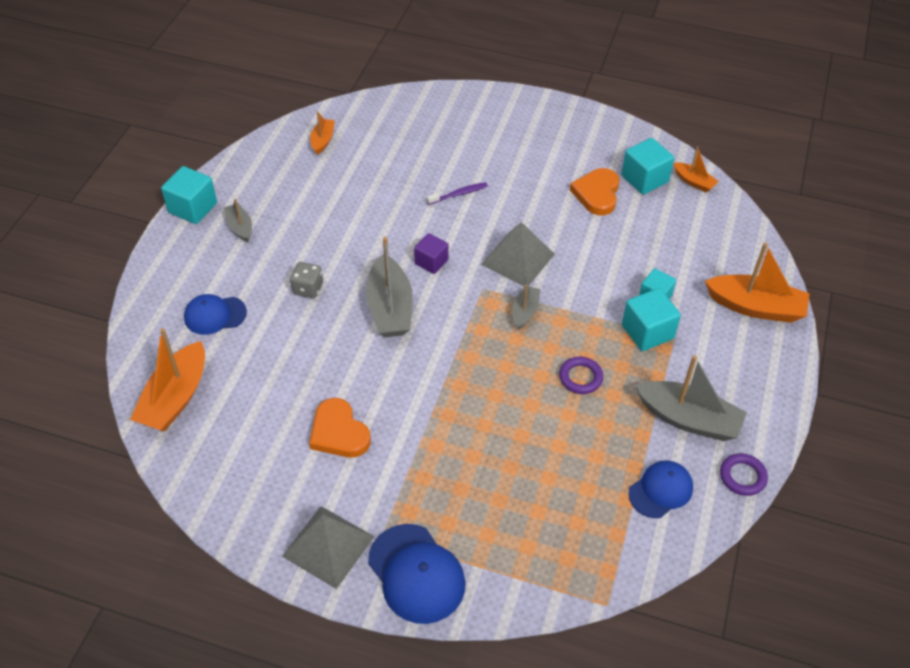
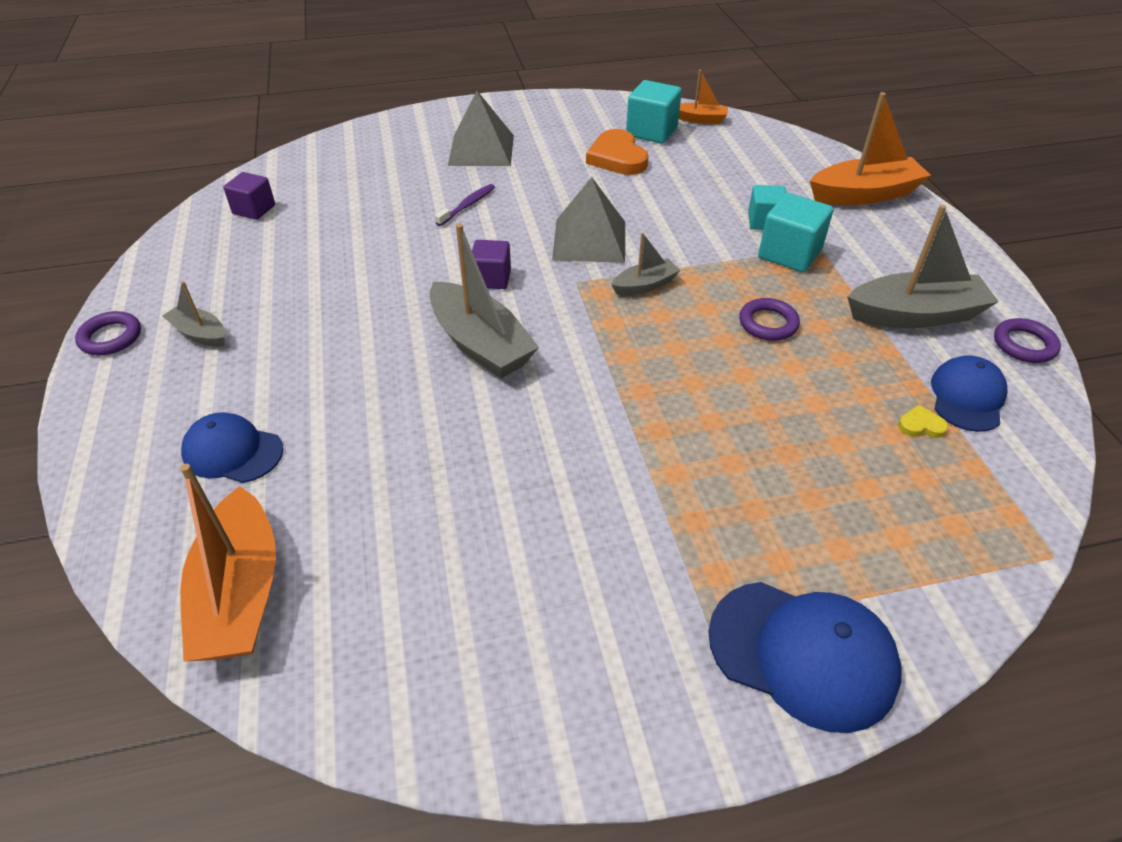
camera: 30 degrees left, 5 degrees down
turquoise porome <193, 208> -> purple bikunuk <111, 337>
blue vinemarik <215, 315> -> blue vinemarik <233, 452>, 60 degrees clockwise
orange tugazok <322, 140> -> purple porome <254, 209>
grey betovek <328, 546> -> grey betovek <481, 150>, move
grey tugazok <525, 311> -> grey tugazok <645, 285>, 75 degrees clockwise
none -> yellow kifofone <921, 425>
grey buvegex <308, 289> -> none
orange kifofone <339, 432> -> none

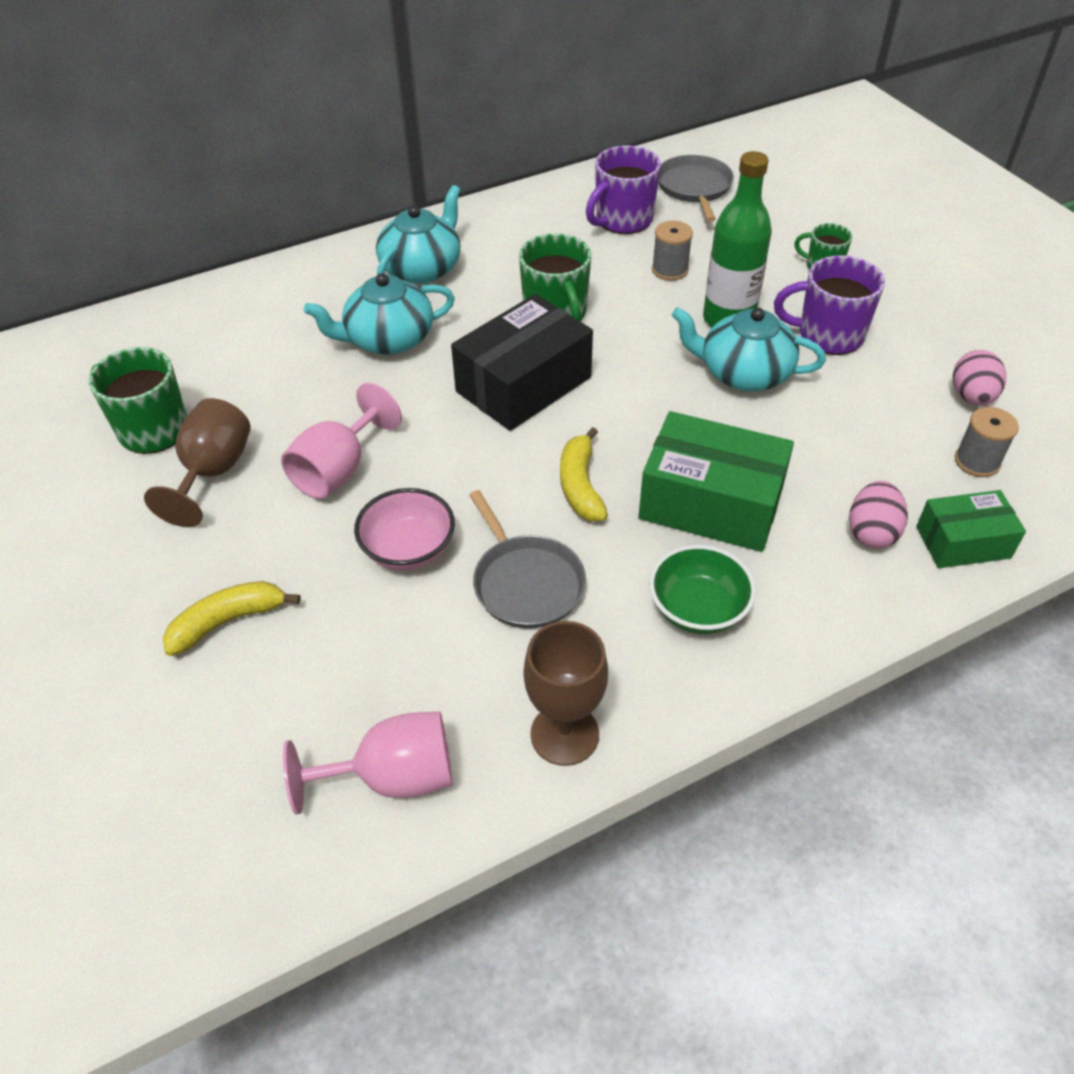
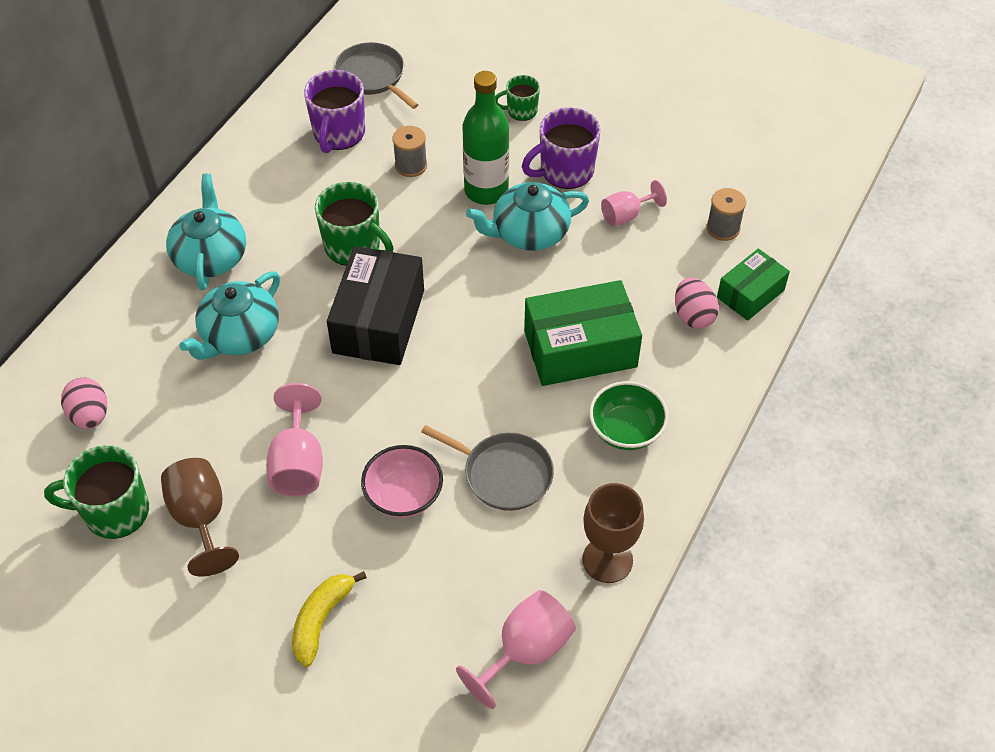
camera: 35 degrees left, 5 degrees up
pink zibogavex <971, 397> -> pink zibogavex <90, 415>, move
none -> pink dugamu <626, 215>
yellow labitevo <580, 485> -> none

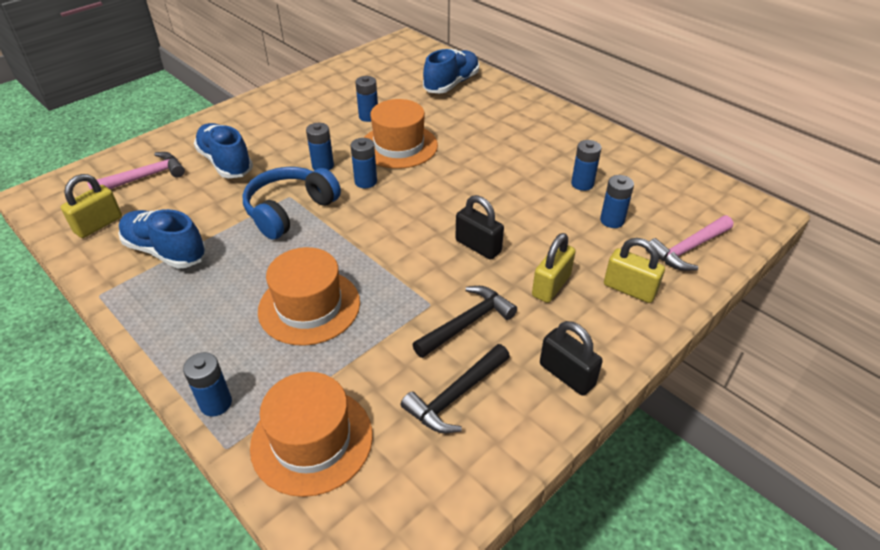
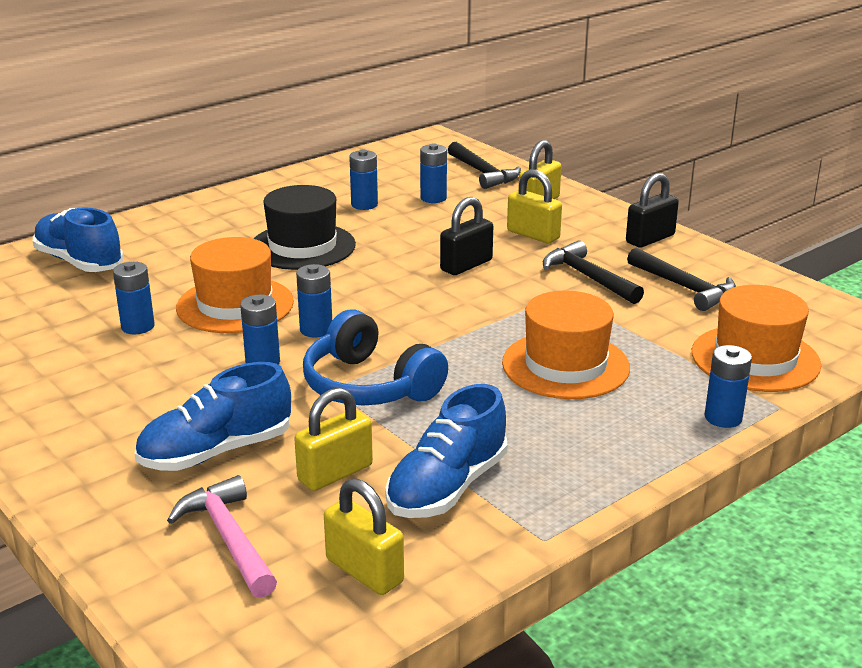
camera: 85 degrees left, 15 degrees down
none -> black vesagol <302, 246>
none -> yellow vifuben <335, 473>
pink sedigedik <688, 249> -> black sedigedik <483, 173>

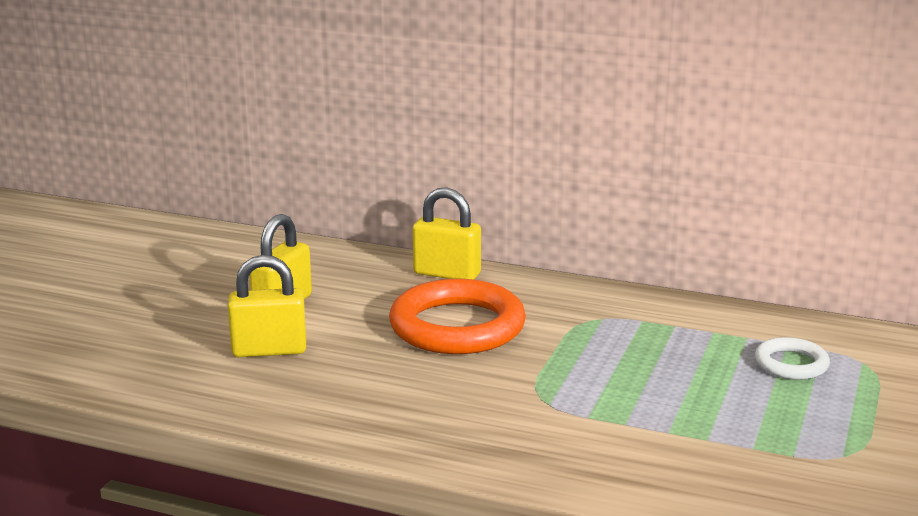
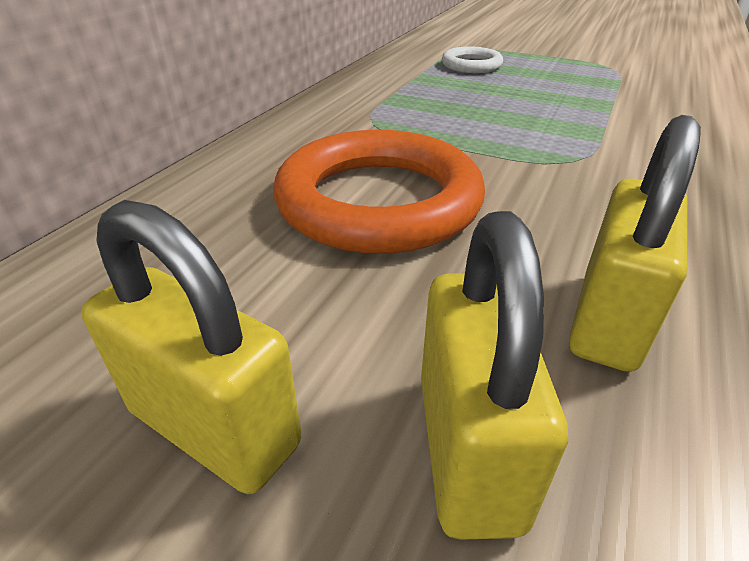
camera: 85 degrees left, 15 degrees up
yellow vifuben <447, 274> -> yellow vifuben <608, 320>, move

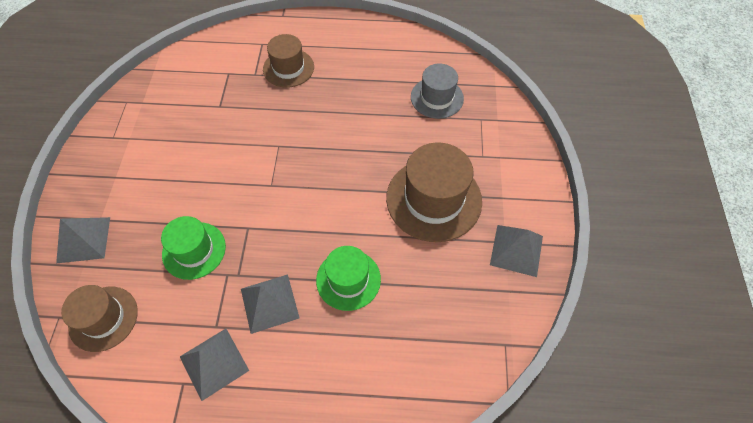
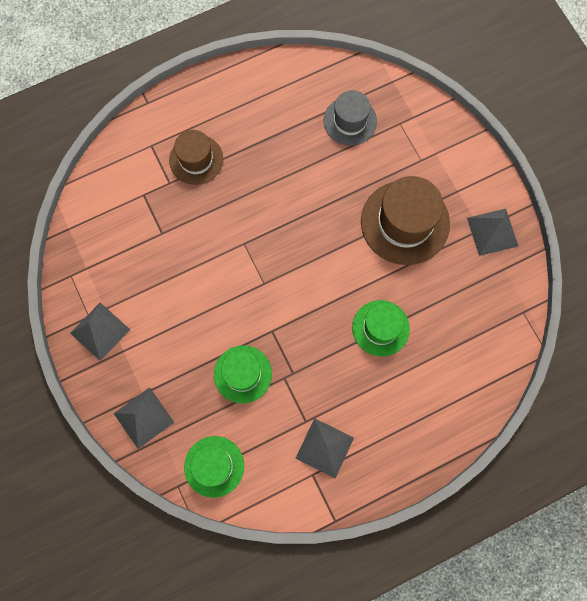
camera: 30 degrees left, 15 degrees up
grey betovek <269, 303> -> grey betovek <100, 331>, move
brown vesagol <103, 318> -> green vesagol <214, 466>

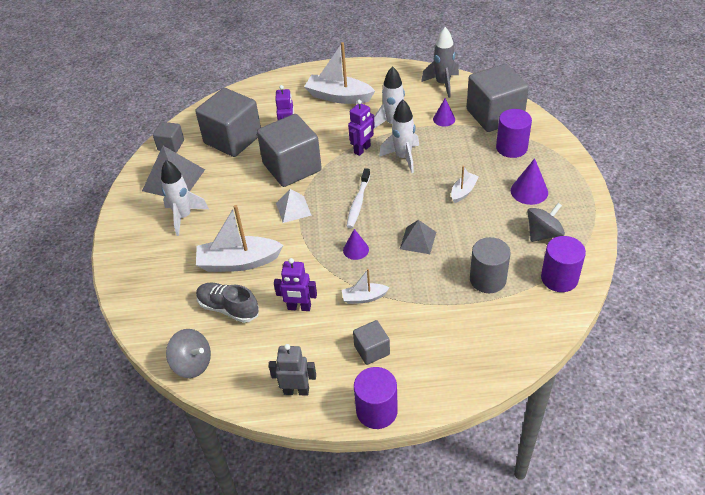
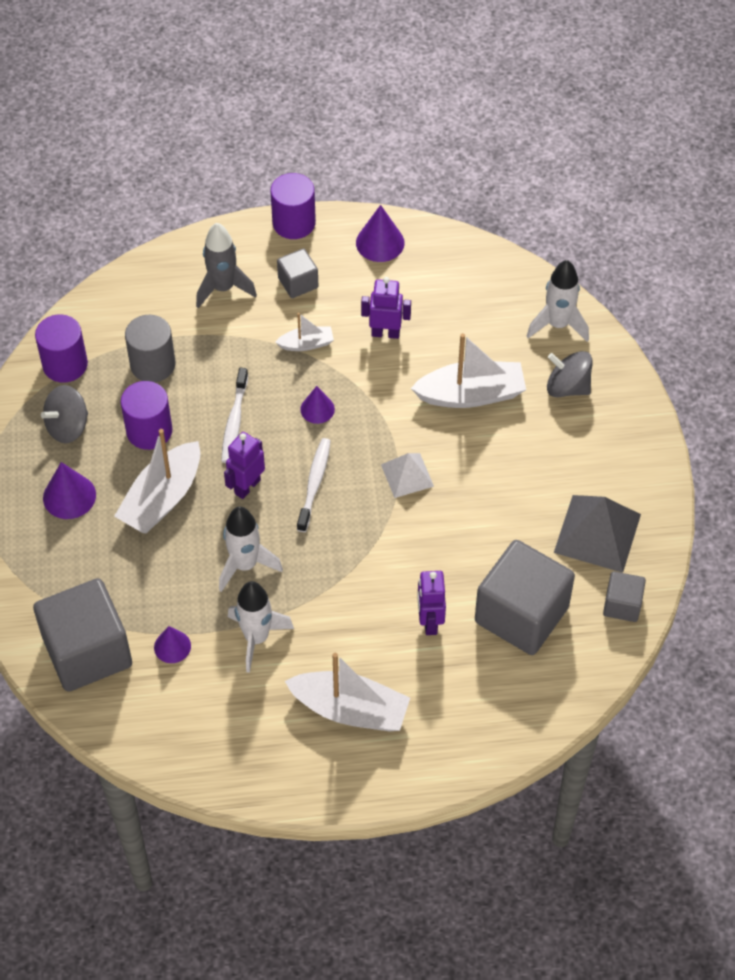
camera: 175 degrees right, 10 degrees up
white tugazok <463, 191> -> white tugazok <162, 498>, x1.92
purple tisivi <511, 148> -> purple tisivi <149, 431>, move
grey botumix <443, 84> -> grey botumix <223, 288>, move
grey betovek <418, 240> -> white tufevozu <234, 421>
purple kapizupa <362, 149> -> purple kapizupa <247, 486>, move
grey kapizupa <296, 390> -> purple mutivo <380, 242>
white botumix <184, 217> -> white botumix <558, 325>, move
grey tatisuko <192, 364> -> grey tatisuko <567, 387>, move
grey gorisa <228, 308> -> none
grey porome <292, 167> -> none

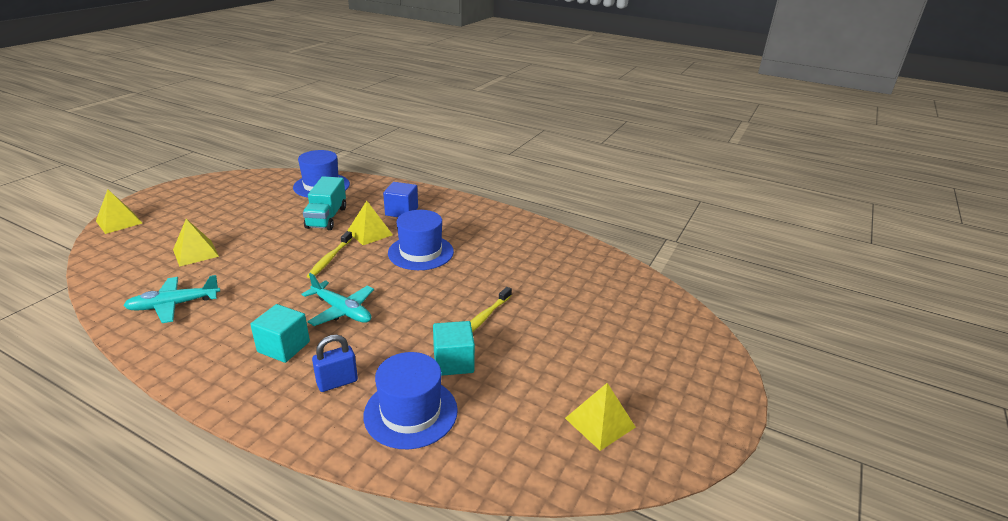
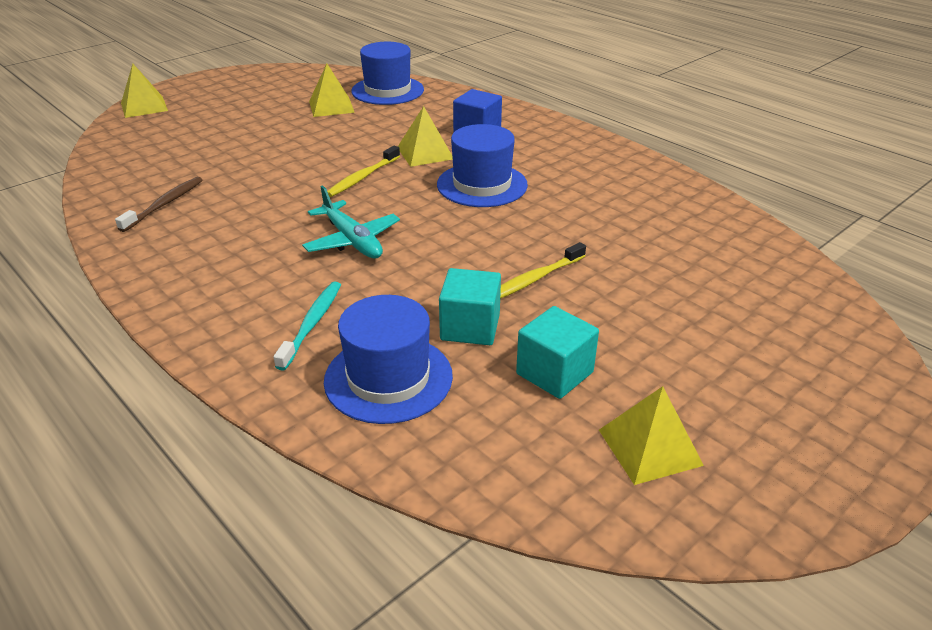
camera: 20 degrees right, 5 degrees up
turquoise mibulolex <174, 305> -> brown tufevozu <164, 204>
blue vifuben <337, 382> -> turquoise tufevozu <312, 324>
yellow betovek <195, 253> -> yellow betovek <331, 106>, move
turquoise porome <283, 347> -> turquoise porome <554, 373>, move
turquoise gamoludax <326, 218> -> none

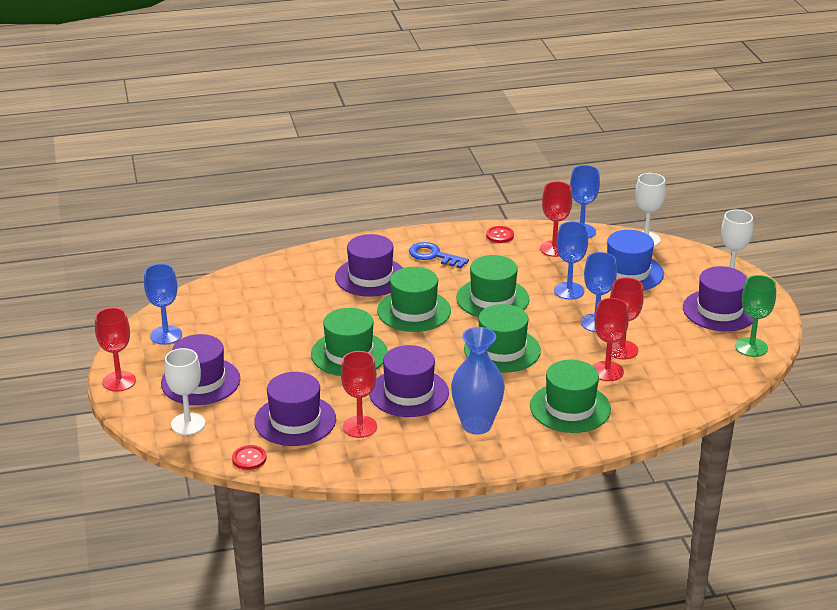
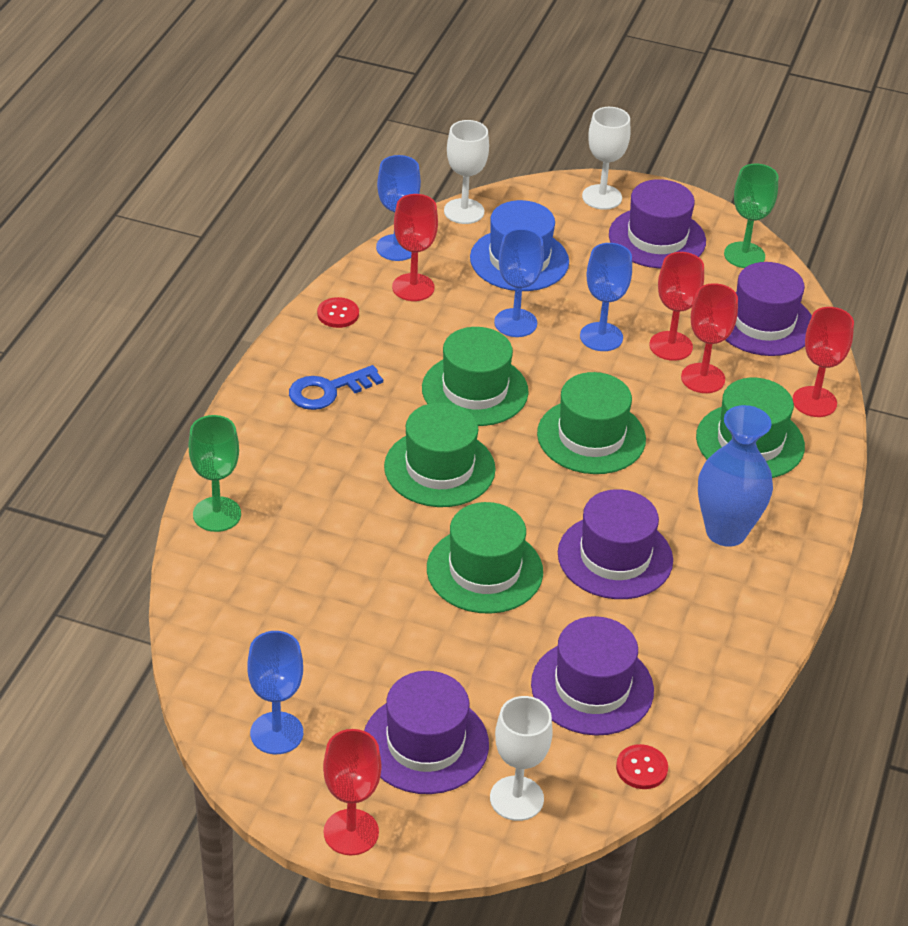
camera: 60 degrees left, 10 degrees up
none -> green dugamu <217, 514>
purple vesagol <370, 277> -> purple vesagol <763, 323>, move
red dugamu <360, 427> -> red dugamu <814, 402>, move

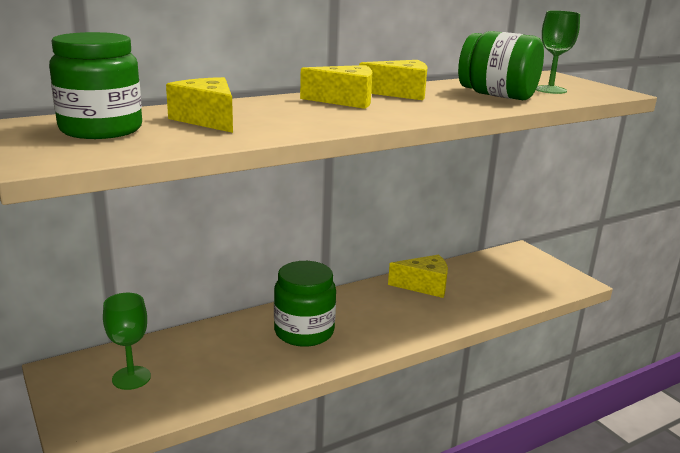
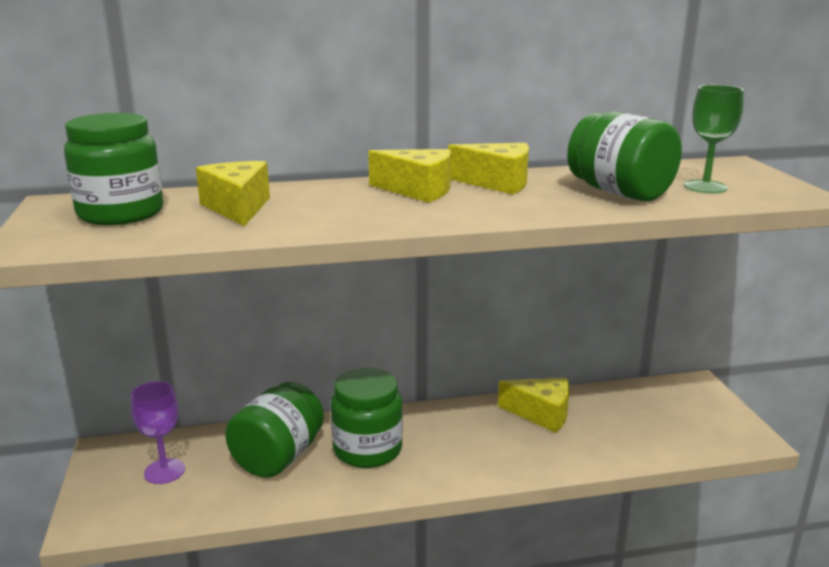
camera: 20 degrees right, 0 degrees up
green dugamu <131, 378> -> purple dugamu <164, 471>
none -> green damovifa <278, 457>

